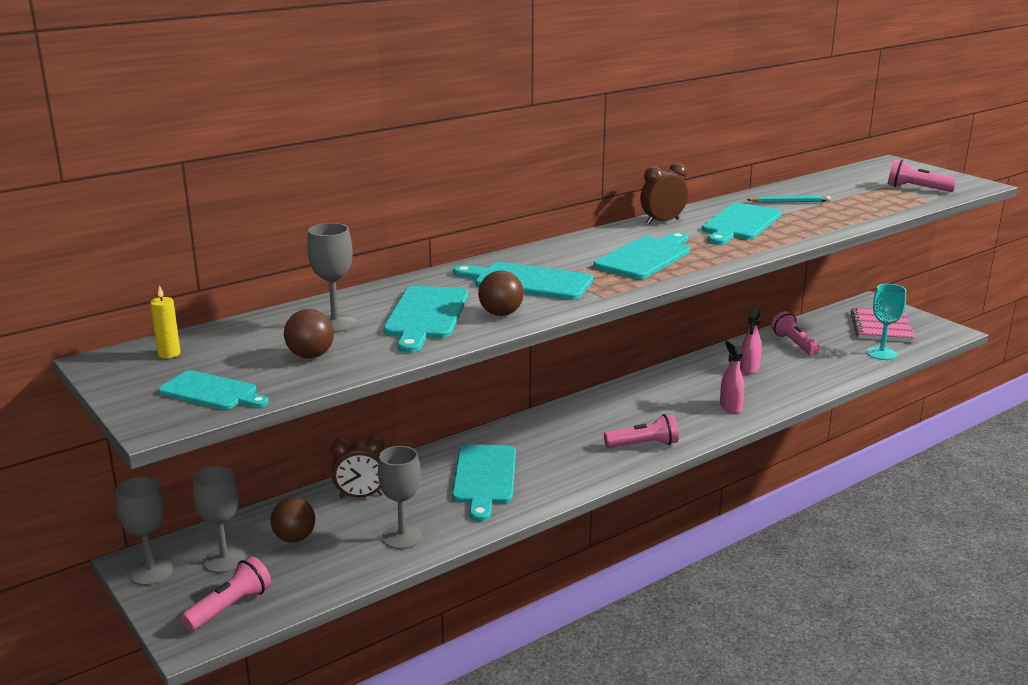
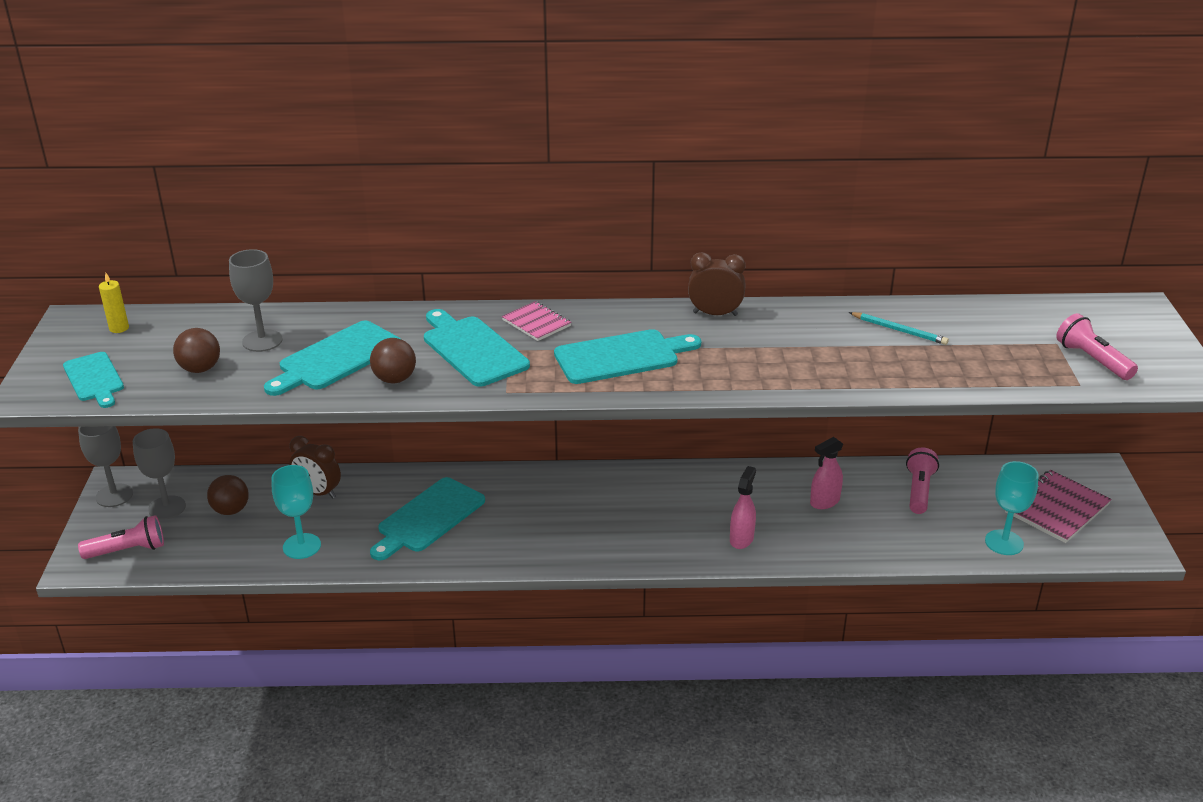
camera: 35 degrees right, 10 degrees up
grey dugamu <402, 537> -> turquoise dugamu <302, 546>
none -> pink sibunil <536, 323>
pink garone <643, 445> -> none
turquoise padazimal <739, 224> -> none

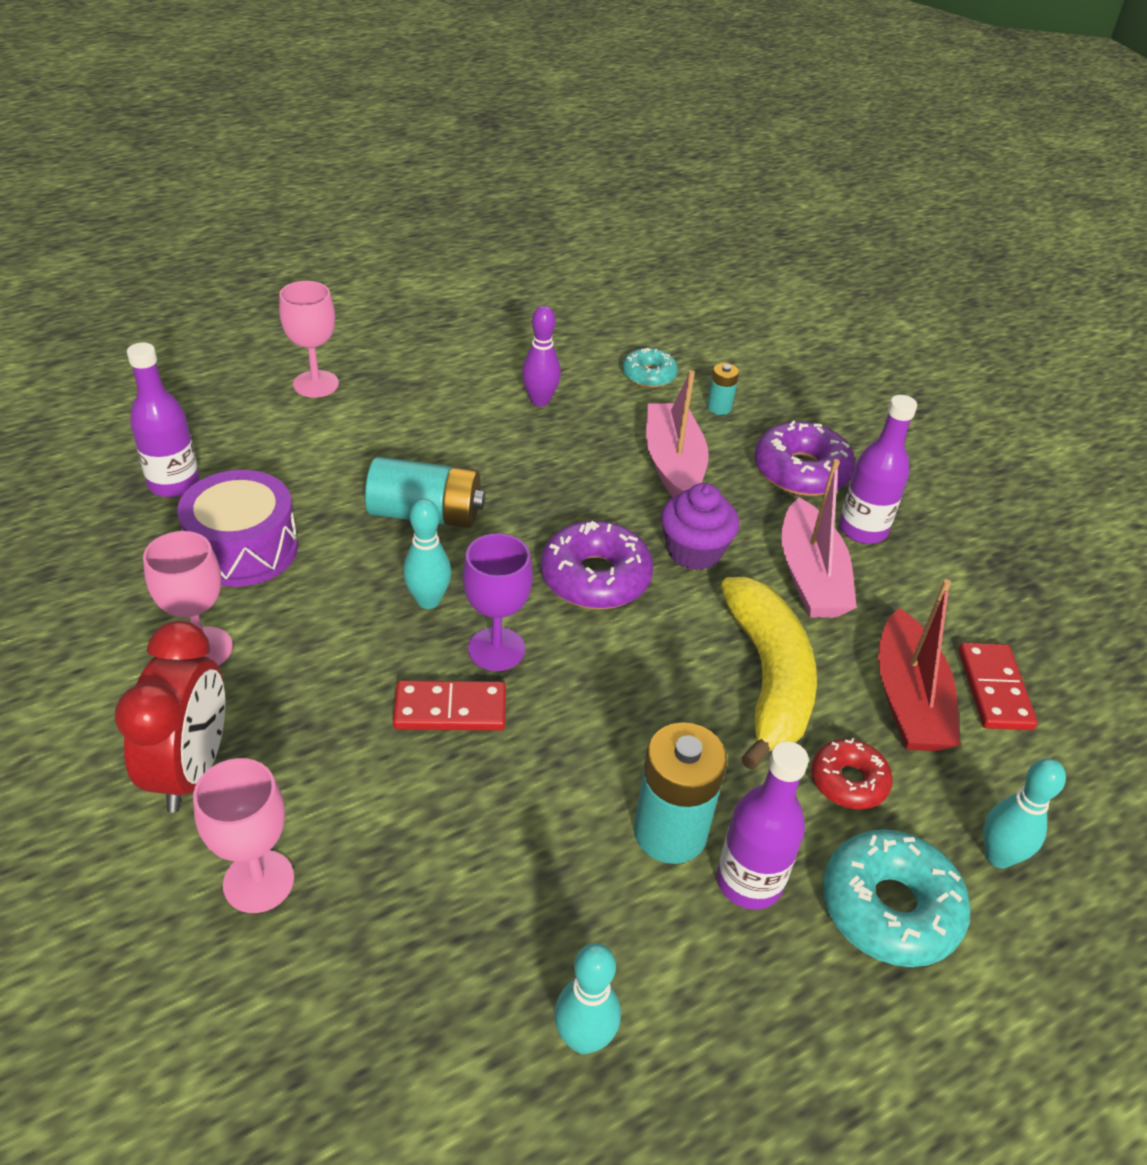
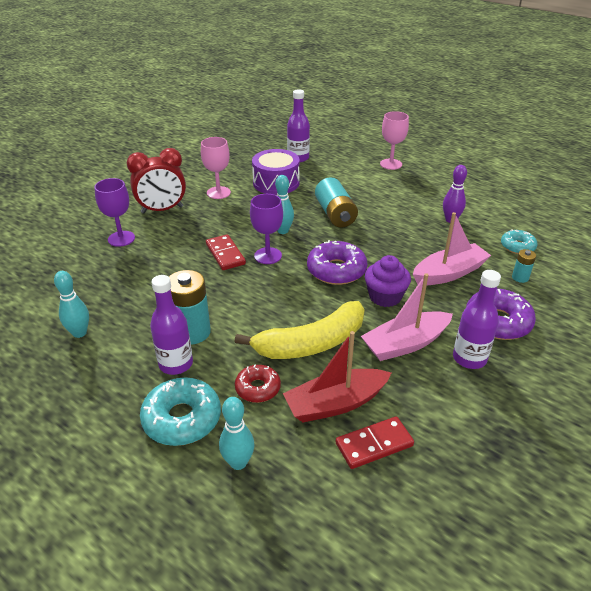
camera: 70 degrees right, 5 degrees down
pink dugamu <258, 881> -> purple dugamu <121, 239>

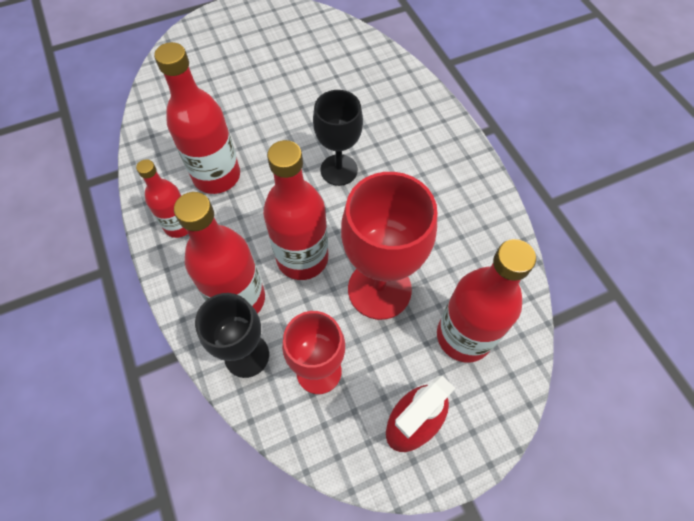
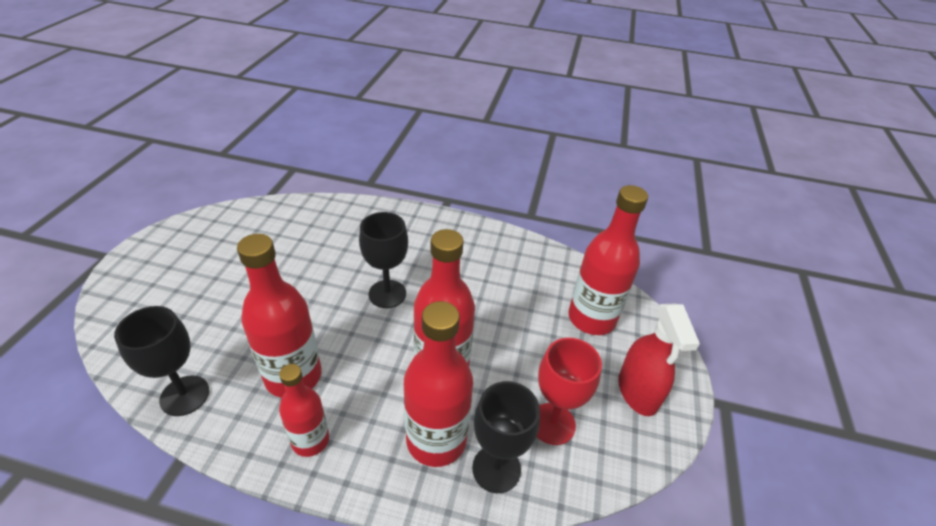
camera: 55 degrees left, 20 degrees down
none -> black dugamu <185, 395>
red dugamu <379, 289> -> none

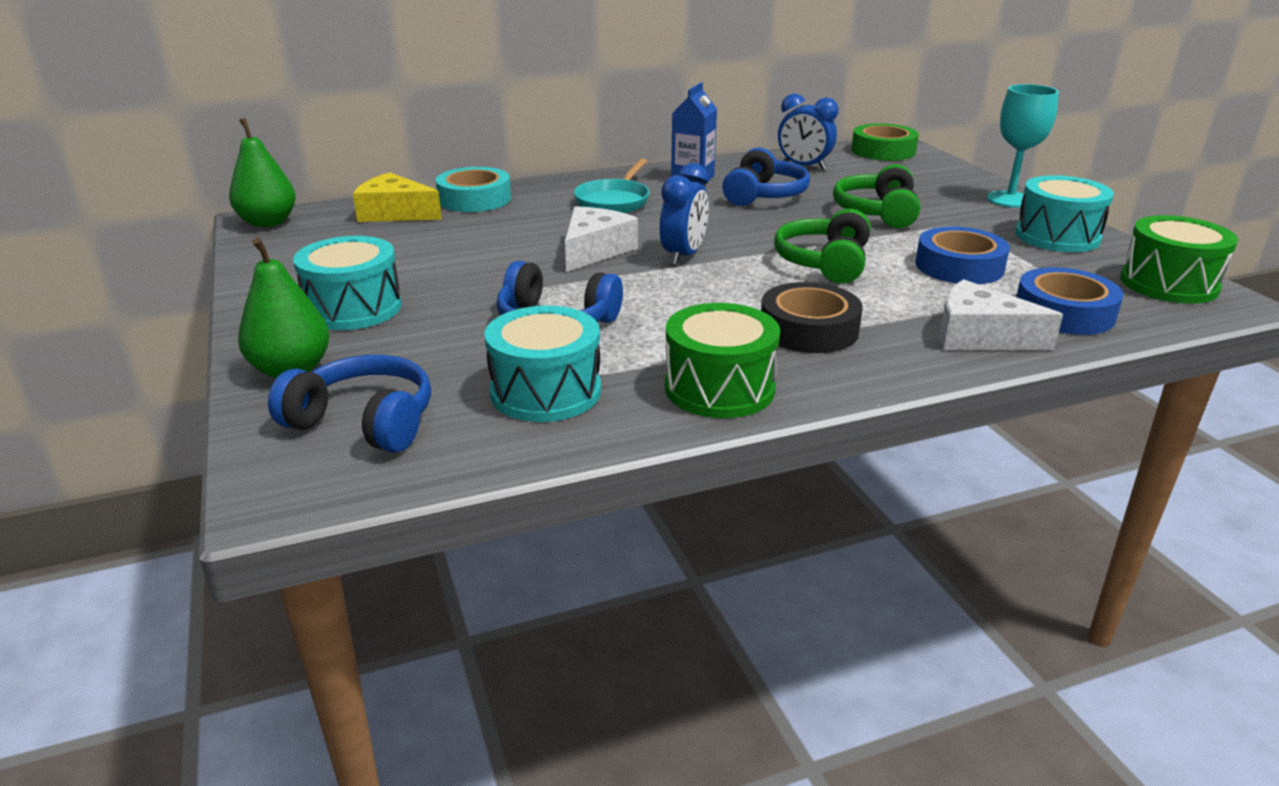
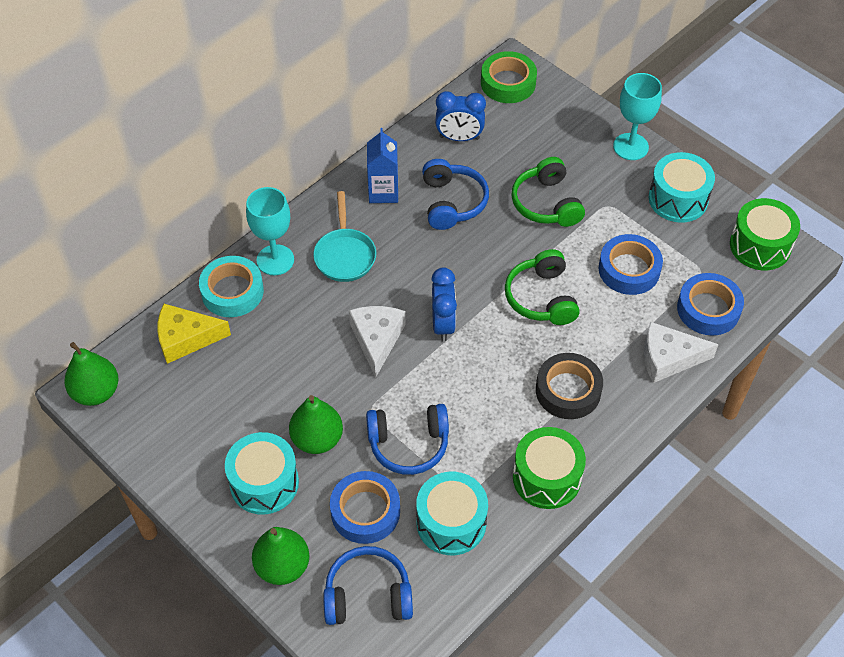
camera: 25 degrees left, 25 degrees up
none -> turquoise dugamu <275, 260>
none -> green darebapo <317, 439>
none -> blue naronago <365, 511>

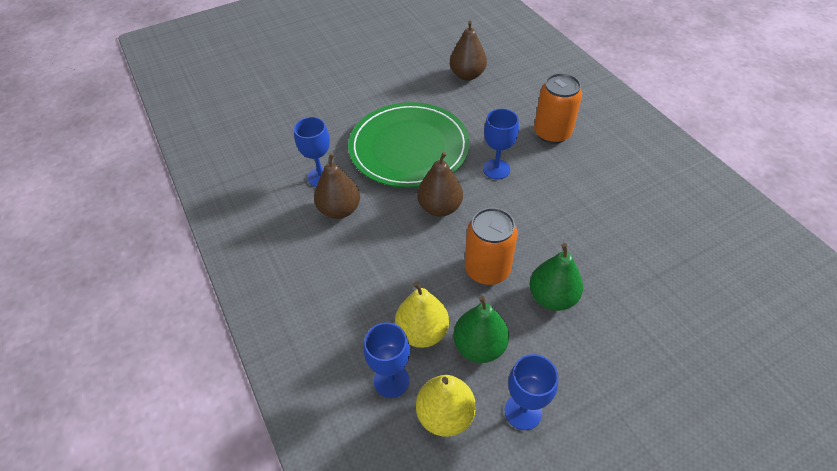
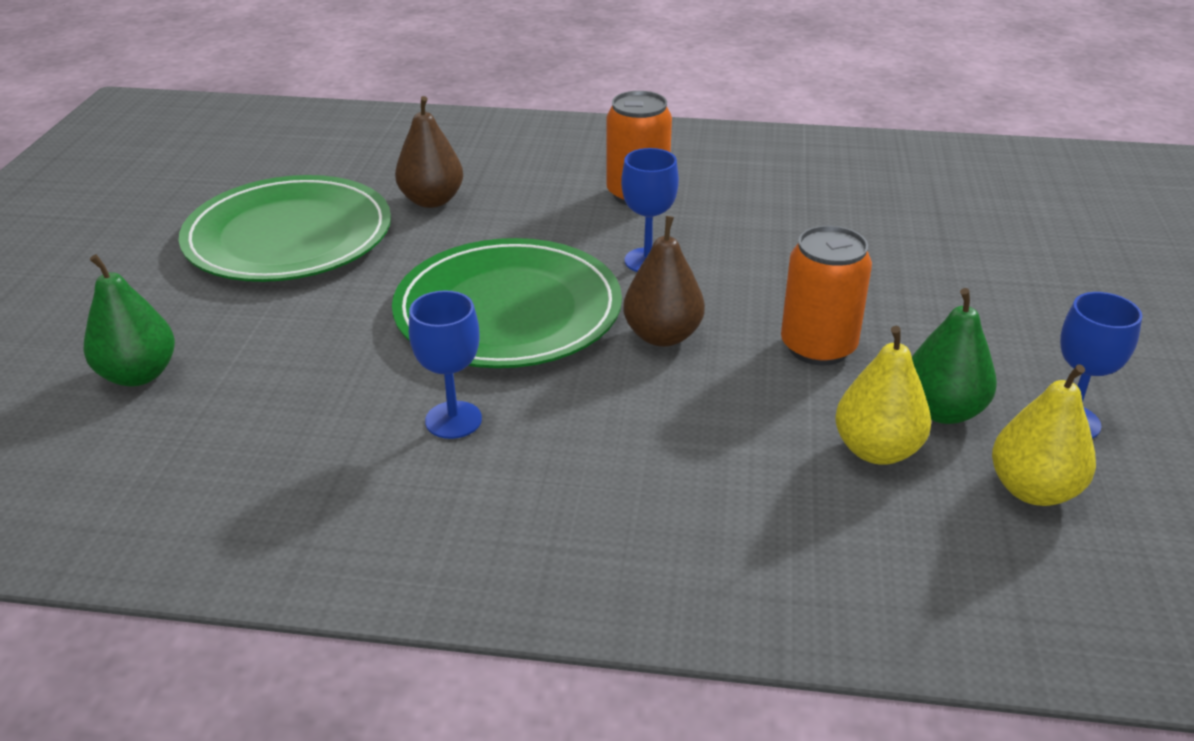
camera: 55 degrees left, 15 degrees down
green darebapo <552, 297> -> green darebapo <139, 374>, move
none -> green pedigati <288, 236>
brown darebapo <339, 210> -> none
blue dugamu <391, 380> -> none

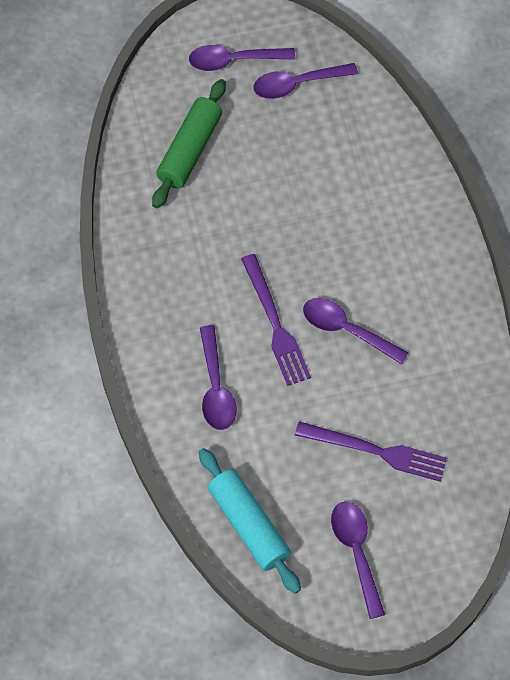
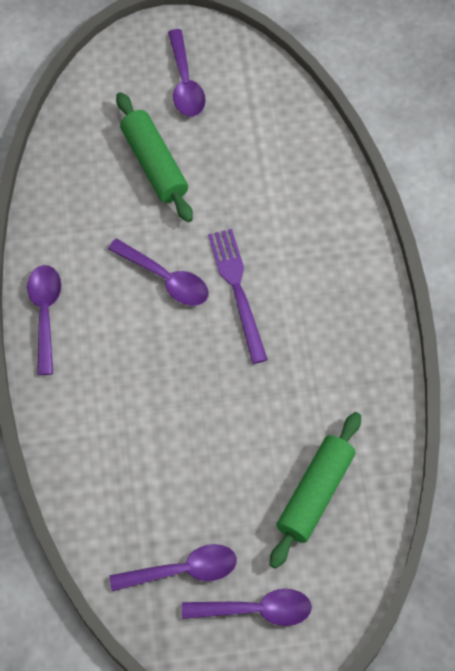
camera: 175 degrees left, 0 degrees up
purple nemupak <216, 387> -> purple nemupak <45, 314>, move
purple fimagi <376, 451> -> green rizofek <154, 164>
turquoise rizofek <249, 524> -> none

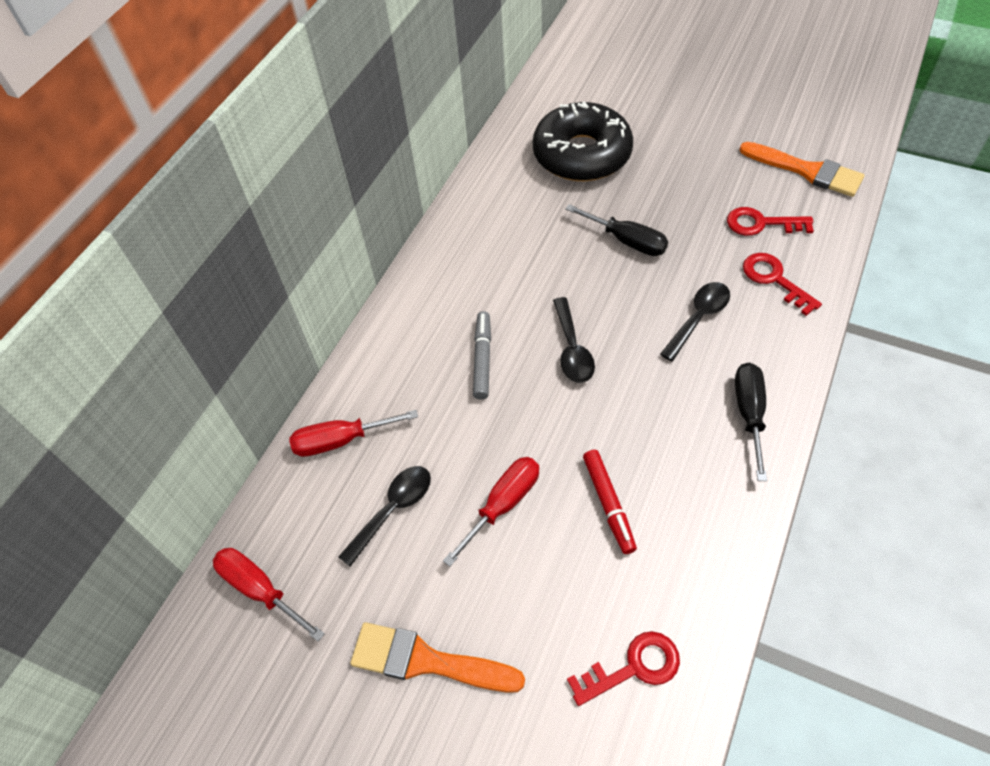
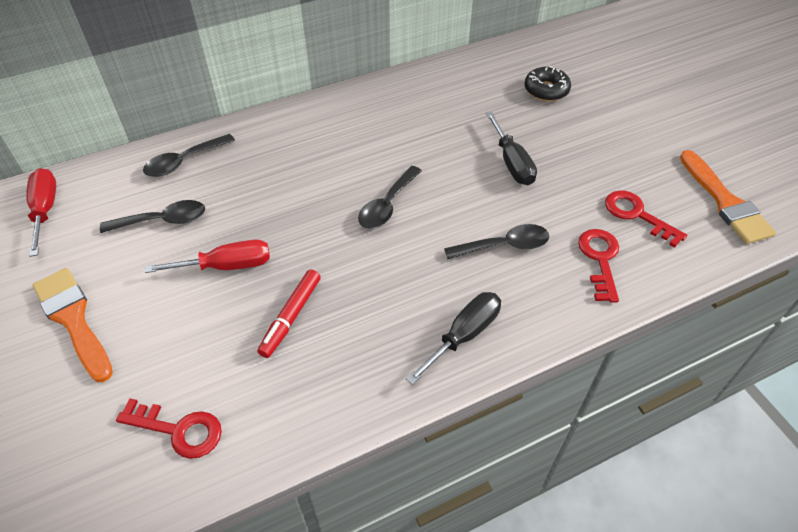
camera: 35 degrees right, 5 degrees down
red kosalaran <341, 440> -> black nemupak <184, 161>
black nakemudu <582, 154> -> black nakemudu <546, 90>, x0.50
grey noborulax <482, 359> -> none

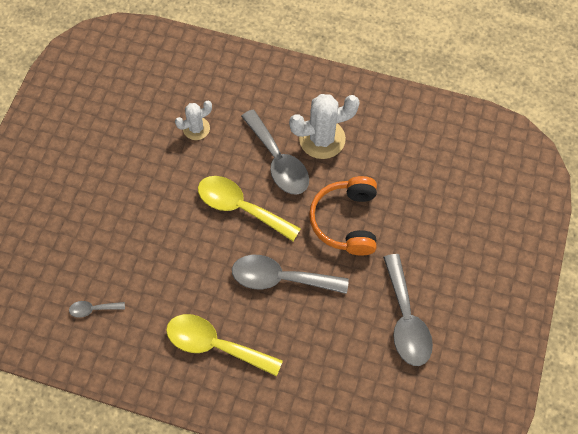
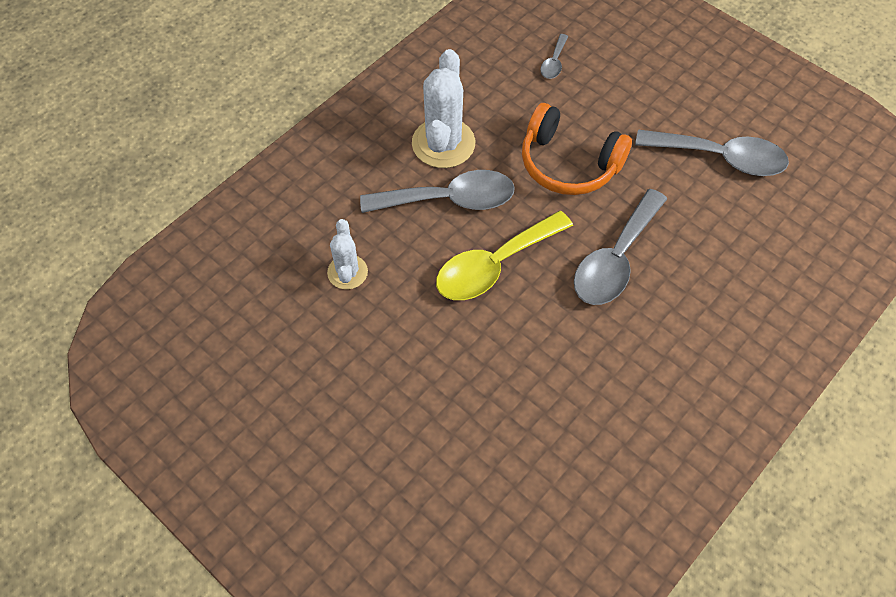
camera: 65 degrees left, 5 degrees down
grey nemupak <93, 309> -> grey nemupak <554, 62>, move
yellow nemupak <215, 344> -> none

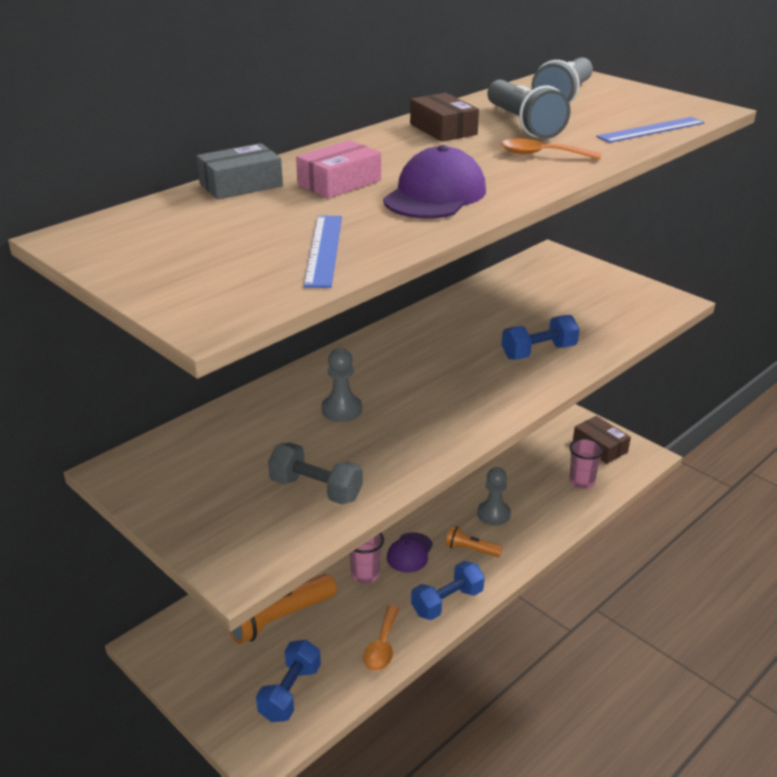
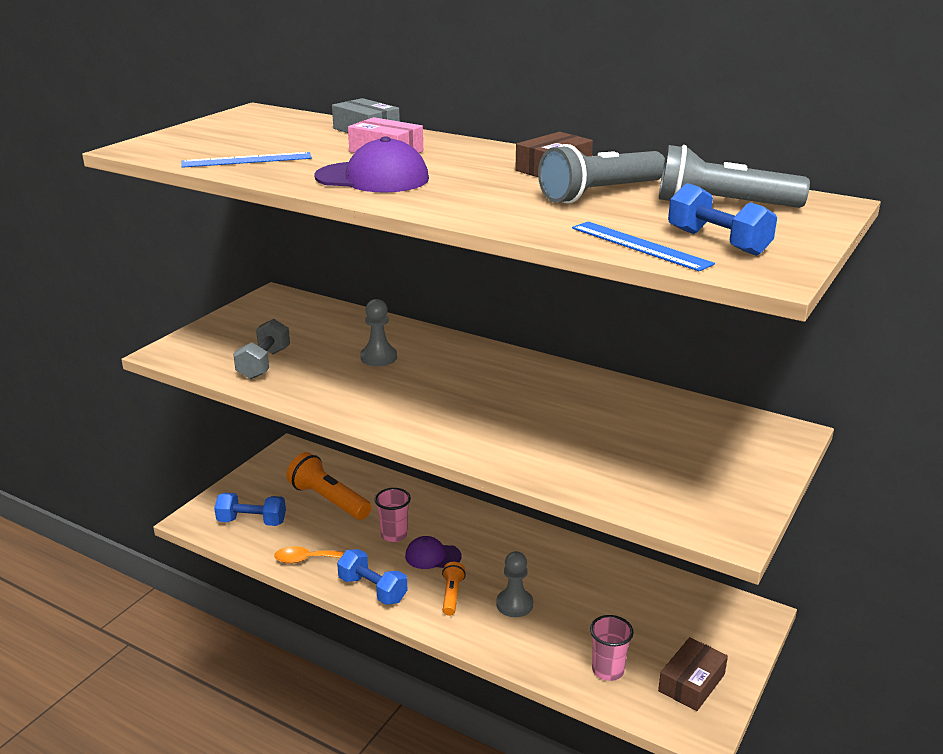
camera: 75 degrees right, 5 degrees down
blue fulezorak <538, 352> -> blue fulezorak <718, 242>, move
orange nemupak <542, 154> -> none

